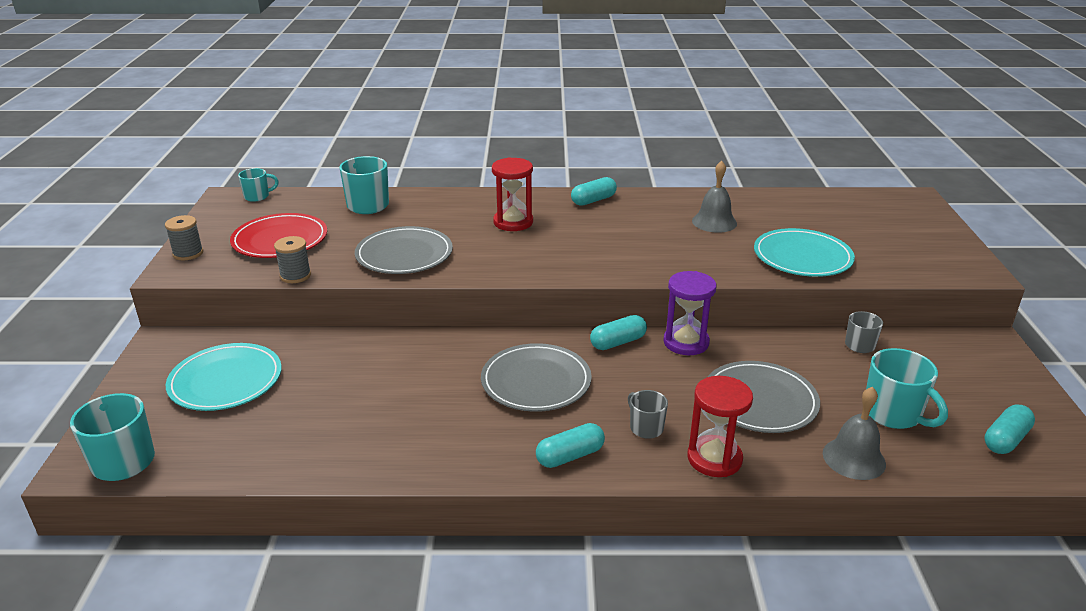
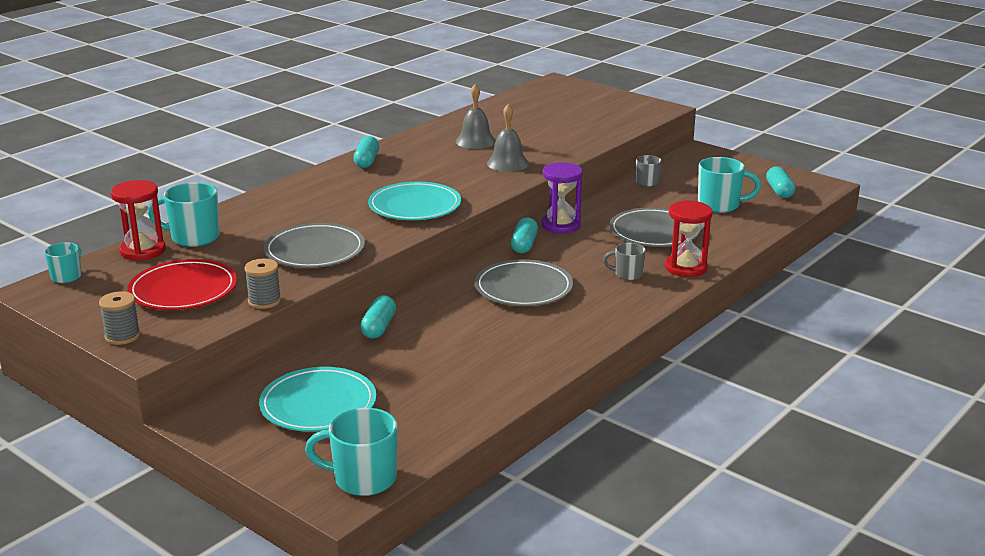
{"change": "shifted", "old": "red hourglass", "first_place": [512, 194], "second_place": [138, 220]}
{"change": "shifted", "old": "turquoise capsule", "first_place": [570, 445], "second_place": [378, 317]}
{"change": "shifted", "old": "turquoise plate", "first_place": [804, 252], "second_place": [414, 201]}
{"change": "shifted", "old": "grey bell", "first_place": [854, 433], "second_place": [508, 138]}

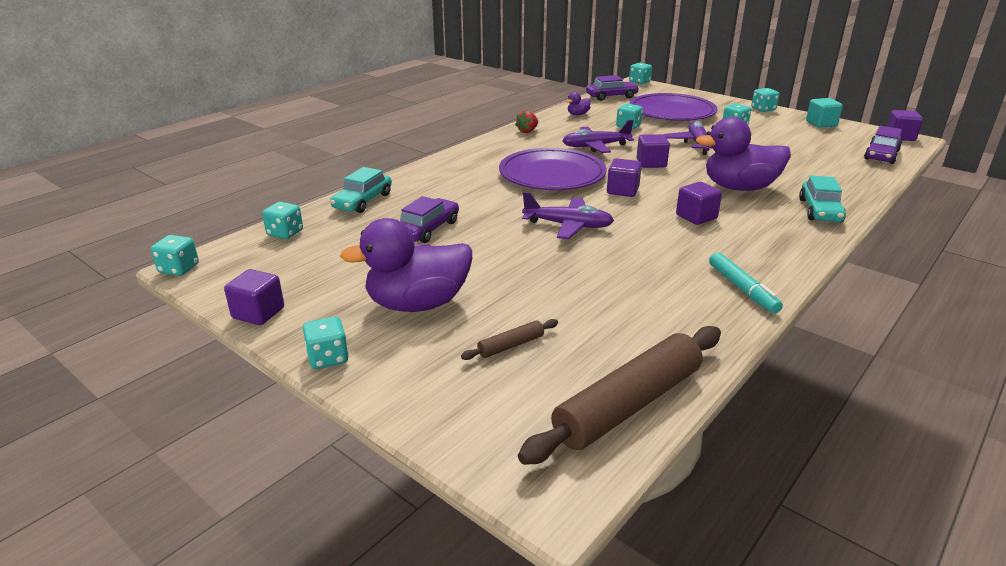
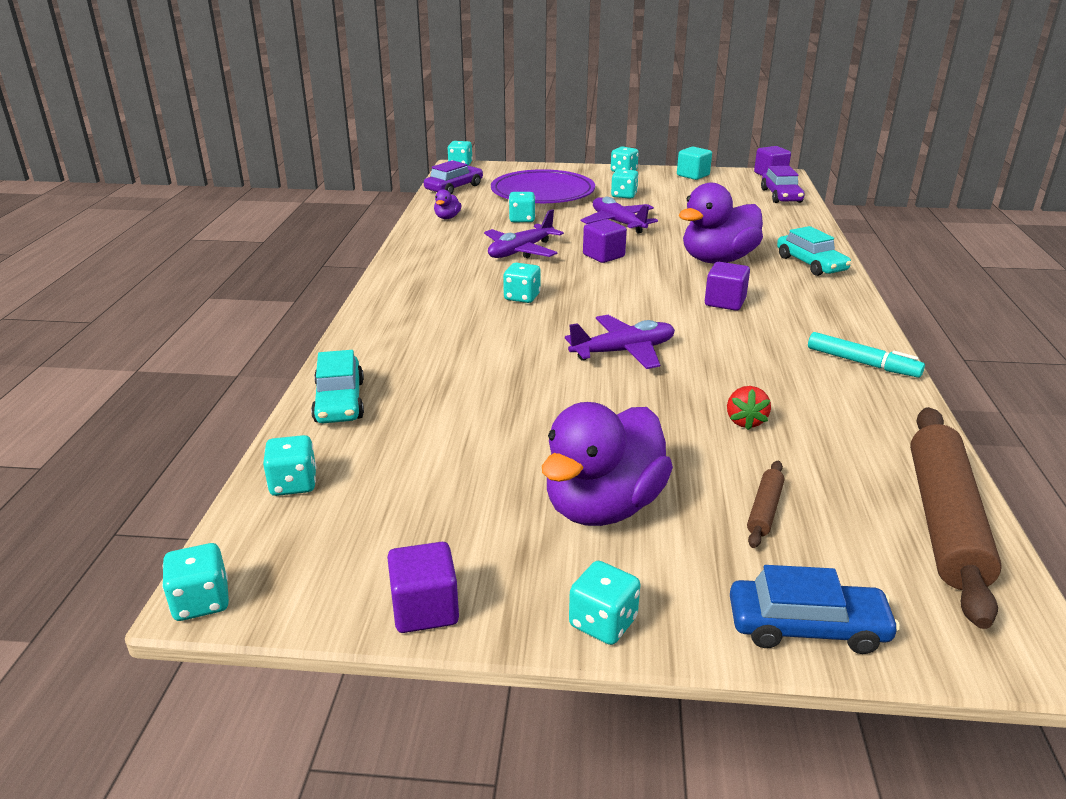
{"change": "gone", "old": "purple car", "first_place": [429, 219]}
{"change": "gone", "old": "purple cube", "first_place": [624, 177]}
{"change": "new", "new": "blue car", "second_place": [815, 609]}
{"change": "shifted", "old": "red strawberry", "first_place": [526, 122], "second_place": [749, 408]}
{"change": "swapped", "old": "purple plate", "new": "turquoise dice", "first_place": [553, 169], "second_place": [522, 283]}

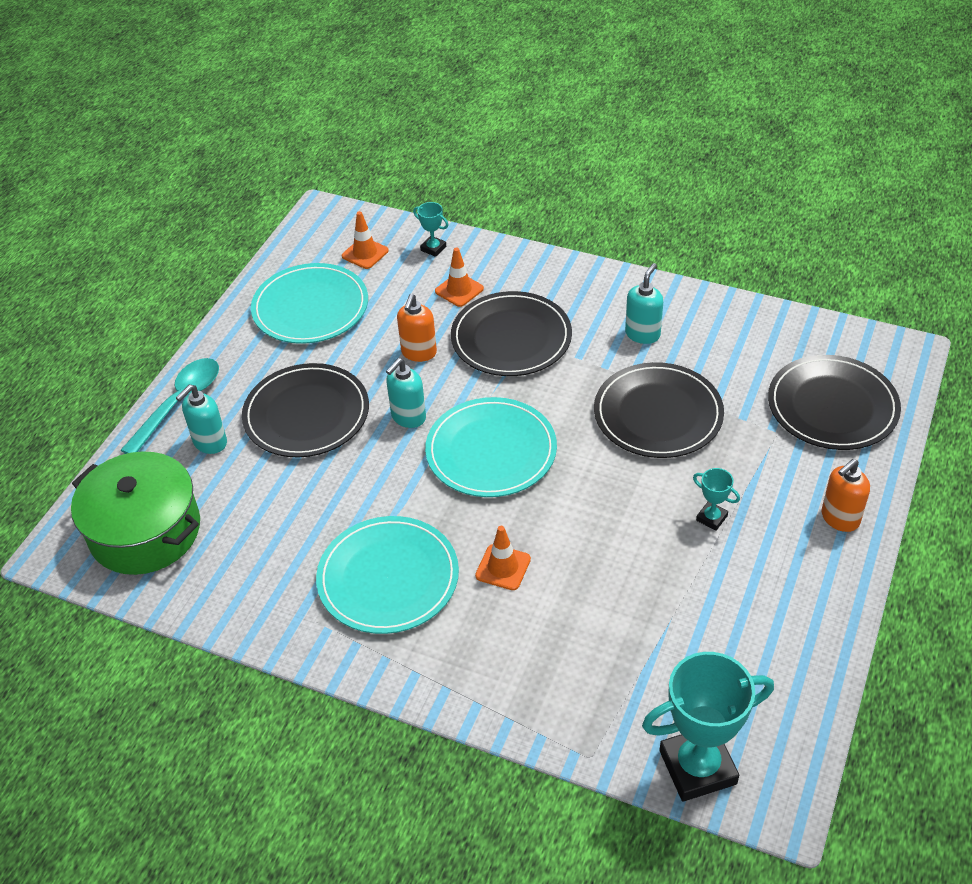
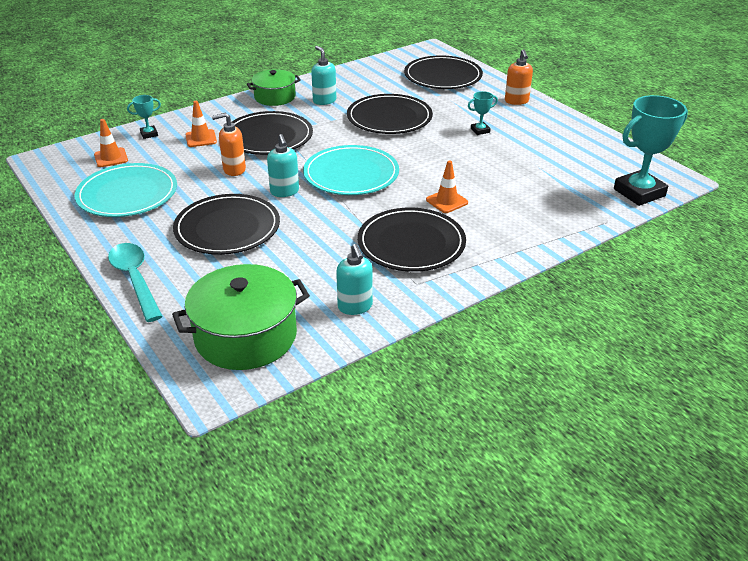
{"change": "new", "new": "green pot", "second_place": [274, 87]}
{"change": "shifted", "old": "turquoise soap dispenser", "first_place": [201, 419], "second_place": [354, 279]}
{"change": "repainted", "old": "turquoise plate", "new": "black plate", "first_place": [387, 575], "second_place": [412, 240]}
{"change": "rotated", "old": "orange soap dispenser", "first_place": [417, 328], "second_place": [229, 144], "degrees": 120}
{"change": "rotated", "old": "turquoise trophy", "first_place": [708, 727], "second_place": [651, 150], "degrees": 45}

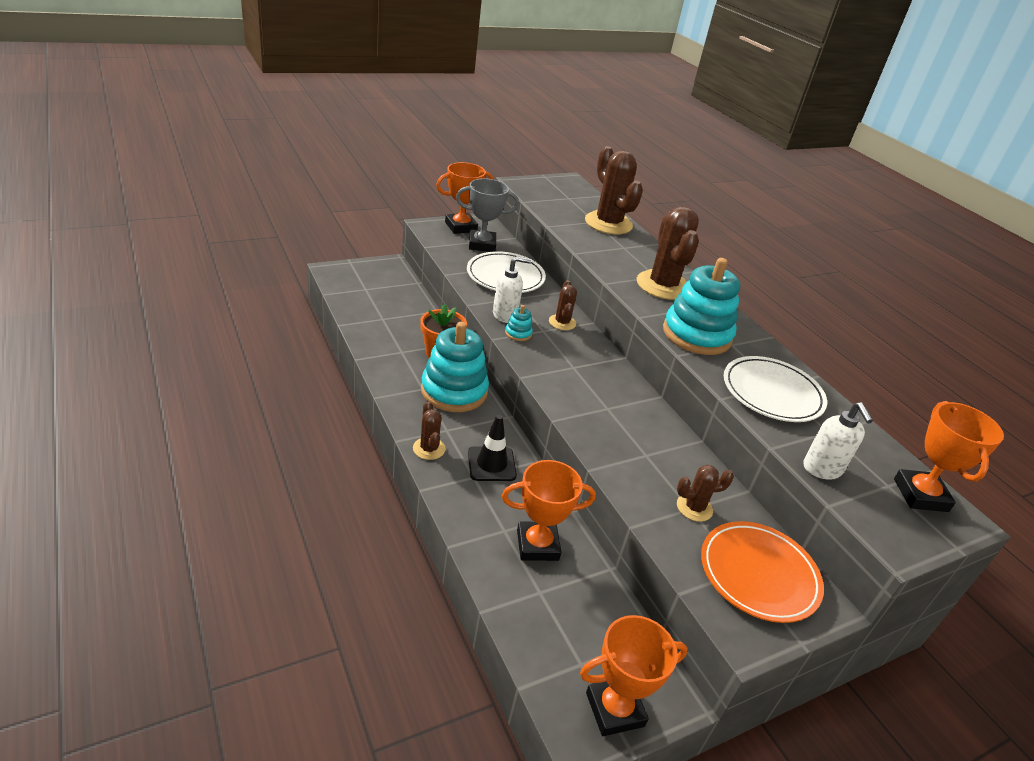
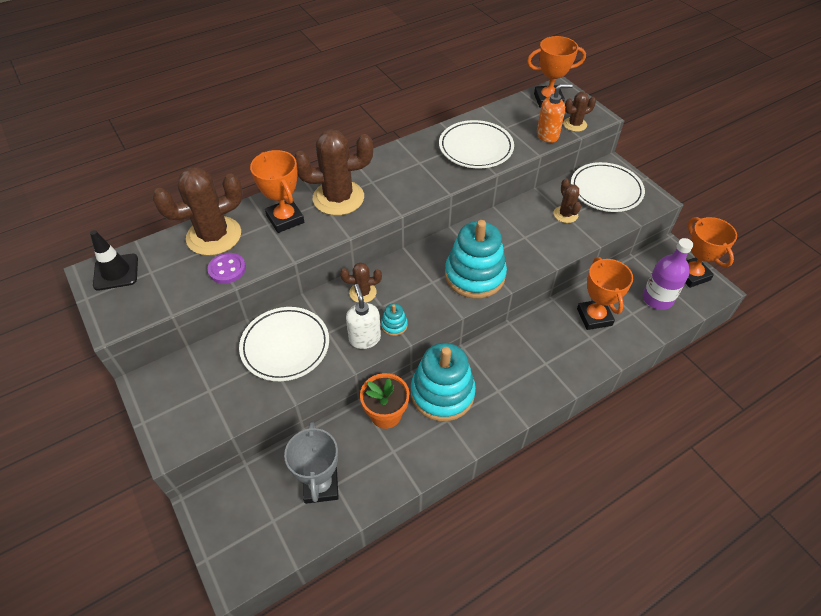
{"change": "new", "new": "purple button", "second_place": [226, 268]}
{"change": "new", "new": "purple bottle", "second_place": [668, 274]}
{"change": "shifted", "old": "brown cactus", "first_place": [429, 430], "second_place": [579, 112]}
{"change": "shifted", "old": "orange trophy", "first_place": [464, 198], "second_place": [277, 191]}
{"change": "shifted", "old": "grey trophy", "first_place": [487, 215], "second_place": [311, 462]}
{"change": "shifted", "old": "black traffic cone", "first_place": [492, 448], "second_place": [114, 260]}
{"change": "shifted", "old": "turquoise stacking toy", "first_place": [701, 306], "second_place": [476, 259]}
{"change": "repainted", "old": "orange plate", "new": "white plate", "first_place": [762, 572], "second_place": [608, 187]}
{"change": "repainted", "old": "white soap dispenser", "new": "orange soap dispenser", "first_place": [838, 441], "second_place": [555, 113]}

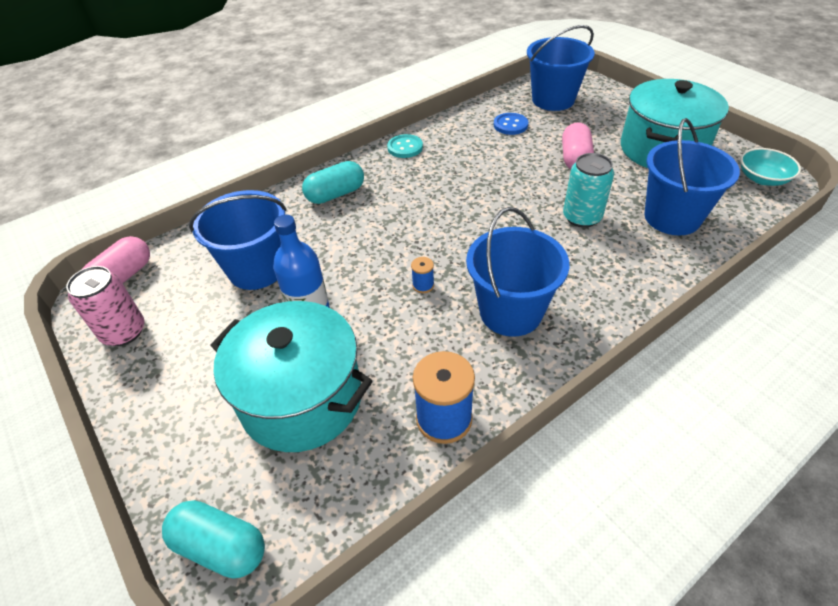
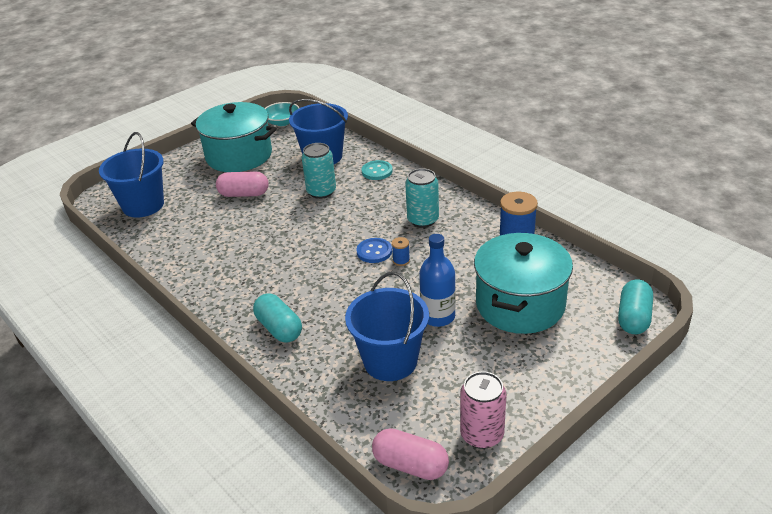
{"change": "shifted", "old": "turquoise button", "first_place": [405, 146], "second_place": [377, 170]}
{"change": "shifted", "old": "blue button", "first_place": [511, 124], "second_place": [374, 250]}
{"change": "swapped", "old": "blue bucket", "new": "turquoise can", "first_place": [517, 272], "second_place": [422, 198]}

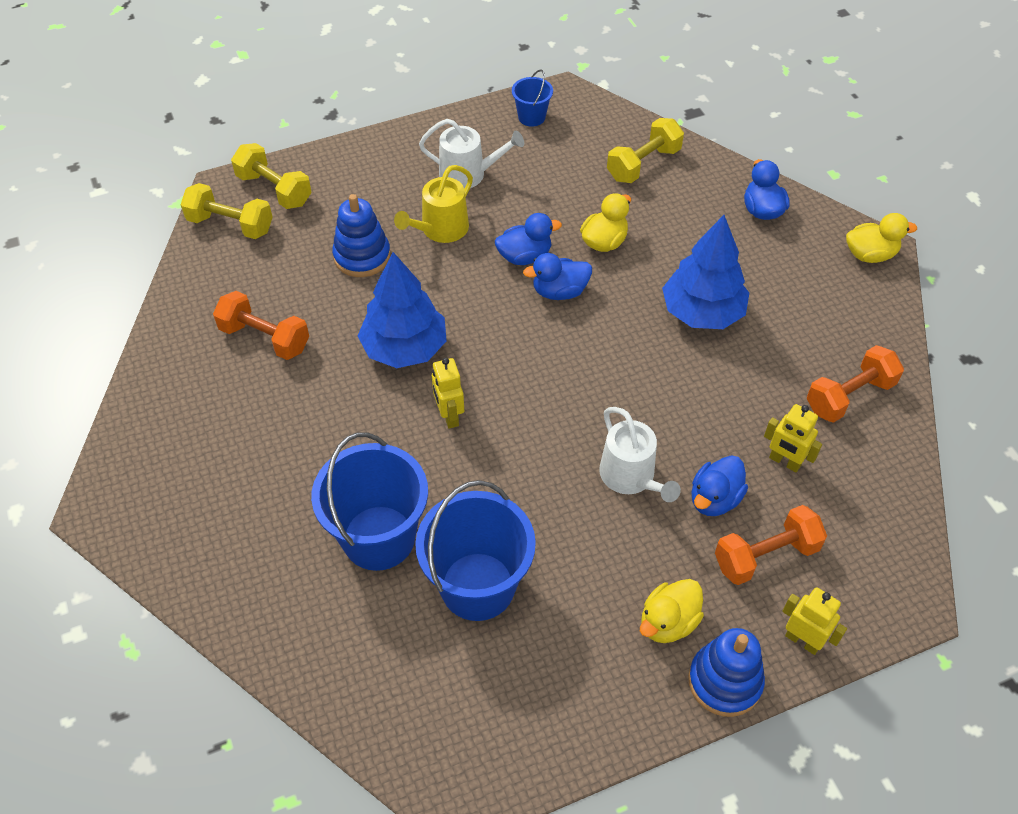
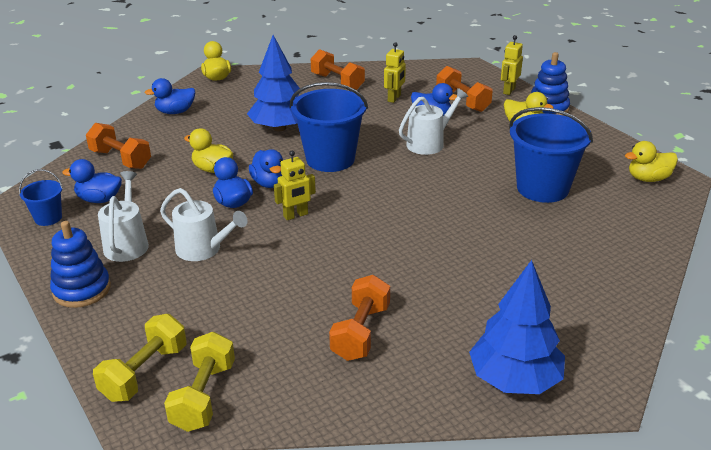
{"change": "new", "new": "blue duck", "second_place": [92, 181]}
{"change": "new", "new": "yellow duck", "second_place": [651, 161]}
{"change": "shifted", "old": "blue bucket", "first_place": [369, 501], "second_place": [329, 127]}
{"change": "shifted", "old": "blue stacking toy", "first_place": [361, 235], "second_place": [80, 264]}
{"change": "shifted", "old": "blue tree", "first_place": [402, 310], "second_place": [517, 327]}
{"change": "shifted", "old": "yellow robot", "first_place": [448, 393], "second_place": [295, 185]}
{"change": "repainted", "old": "yellow watering can", "new": "white watering can", "first_place": [433, 204], "second_place": [204, 224]}
{"change": "repainted", "old": "yellow dumbbell", "new": "orange dumbbell", "first_place": [645, 150], "second_place": [118, 146]}

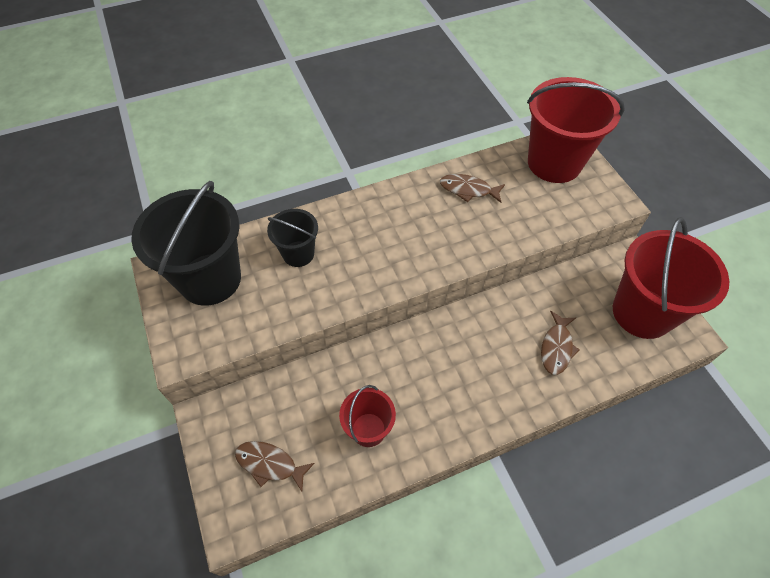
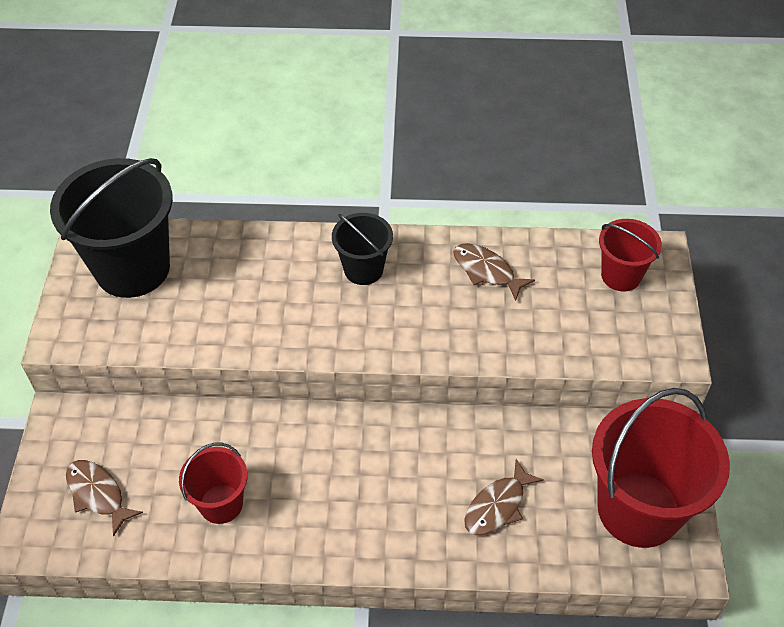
{"change": "shifted", "old": "black bucket", "first_place": [292, 238], "second_place": [362, 249]}
{"change": "scaled", "old": "red bucket", "first_place": [576, 130], "second_place": [630, 255], "factor": 0.53}

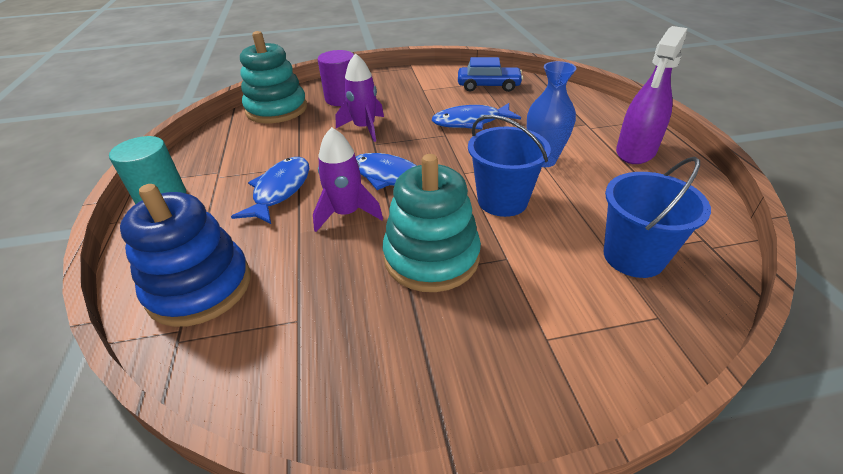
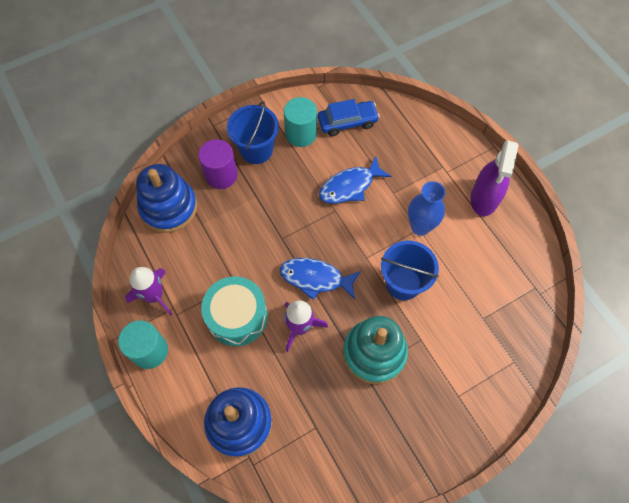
{"change": "new", "new": "turquoise cylinder", "second_place": [300, 122]}
{"change": "shifted", "old": "purple rocket", "first_place": [359, 97], "second_place": [148, 291]}
{"change": "shifted", "old": "blue bucket", "first_place": [657, 217], "second_place": [253, 132]}
{"change": "swapped", "old": "blue fish", "new": "turquoise drum", "first_place": [270, 190], "second_place": [234, 311]}
{"change": "repainted", "old": "turquoise stacking toy", "new": "blue stacking toy", "first_place": [273, 77], "second_place": [166, 198]}

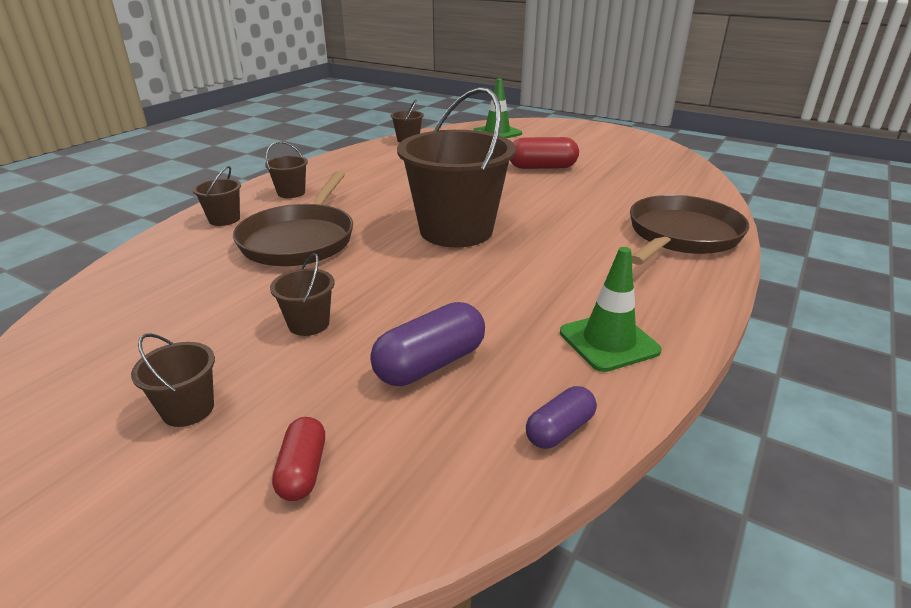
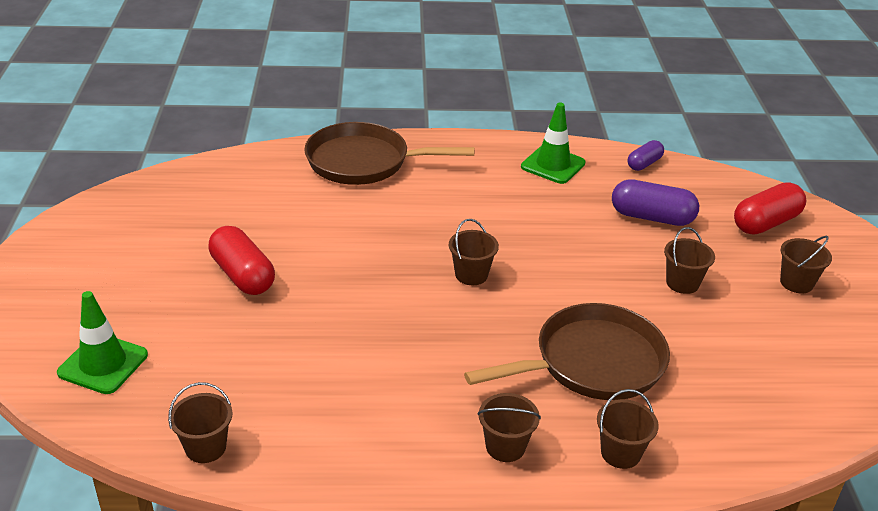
{"change": "rotated", "old": "purple capsule", "first_place": [561, 417], "second_place": [645, 155], "degrees": -60}
{"change": "scaled", "old": "red capsule", "first_place": [298, 459], "second_place": [770, 208], "factor": 1.67}
{"change": "scaled", "old": "brown bucket", "first_place": [456, 167], "second_place": [474, 252], "factor": 0.42}

